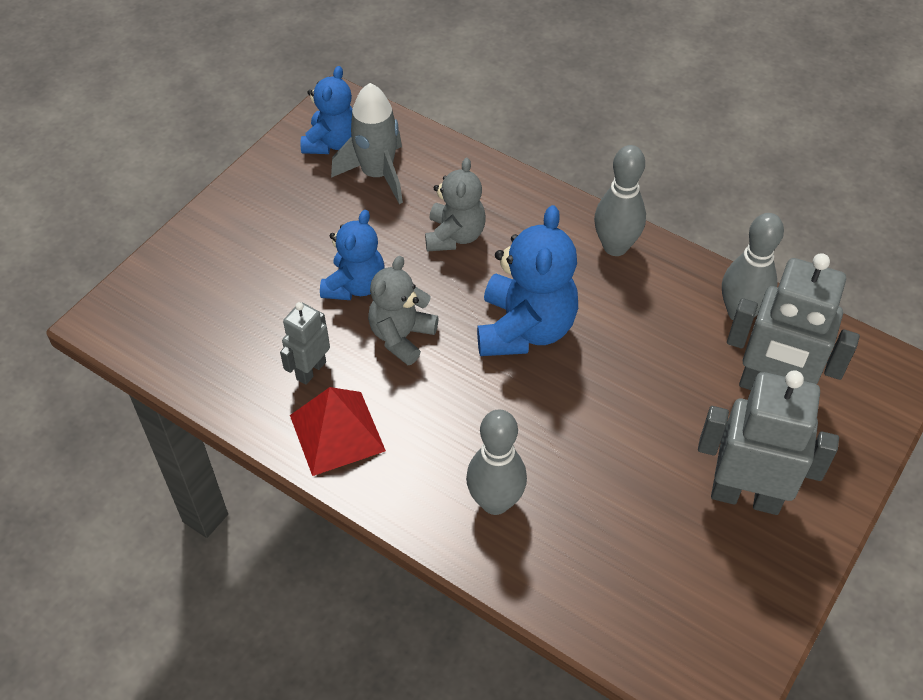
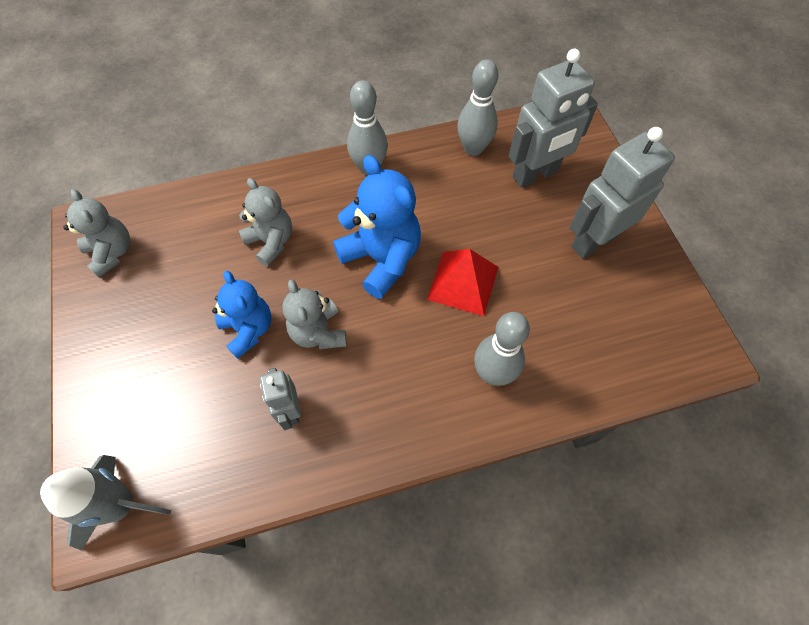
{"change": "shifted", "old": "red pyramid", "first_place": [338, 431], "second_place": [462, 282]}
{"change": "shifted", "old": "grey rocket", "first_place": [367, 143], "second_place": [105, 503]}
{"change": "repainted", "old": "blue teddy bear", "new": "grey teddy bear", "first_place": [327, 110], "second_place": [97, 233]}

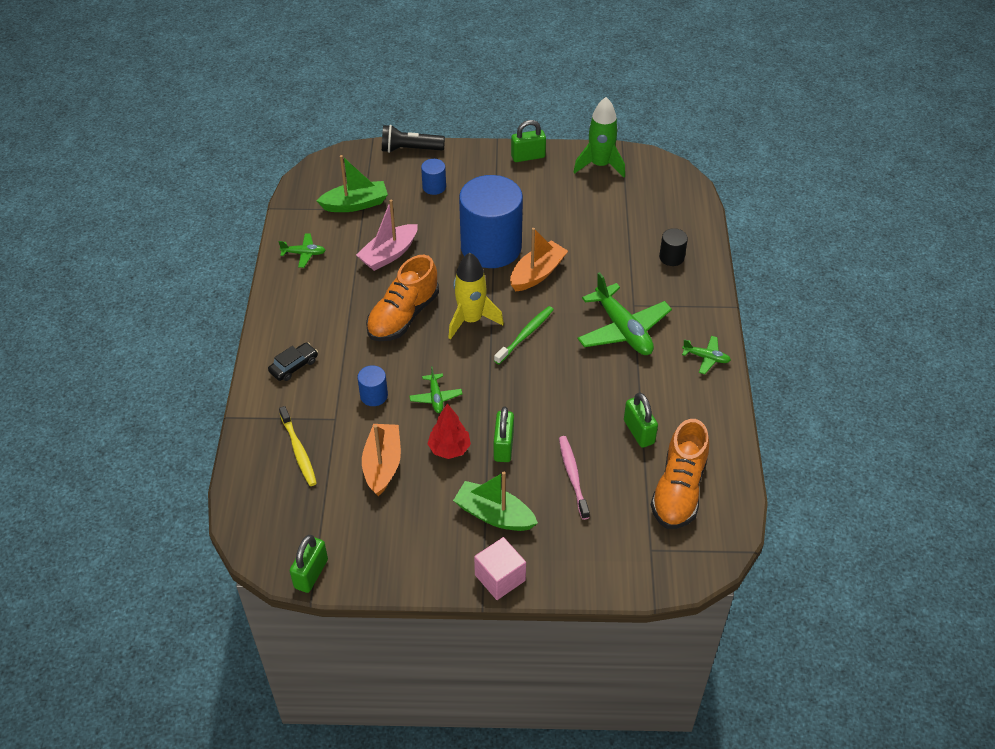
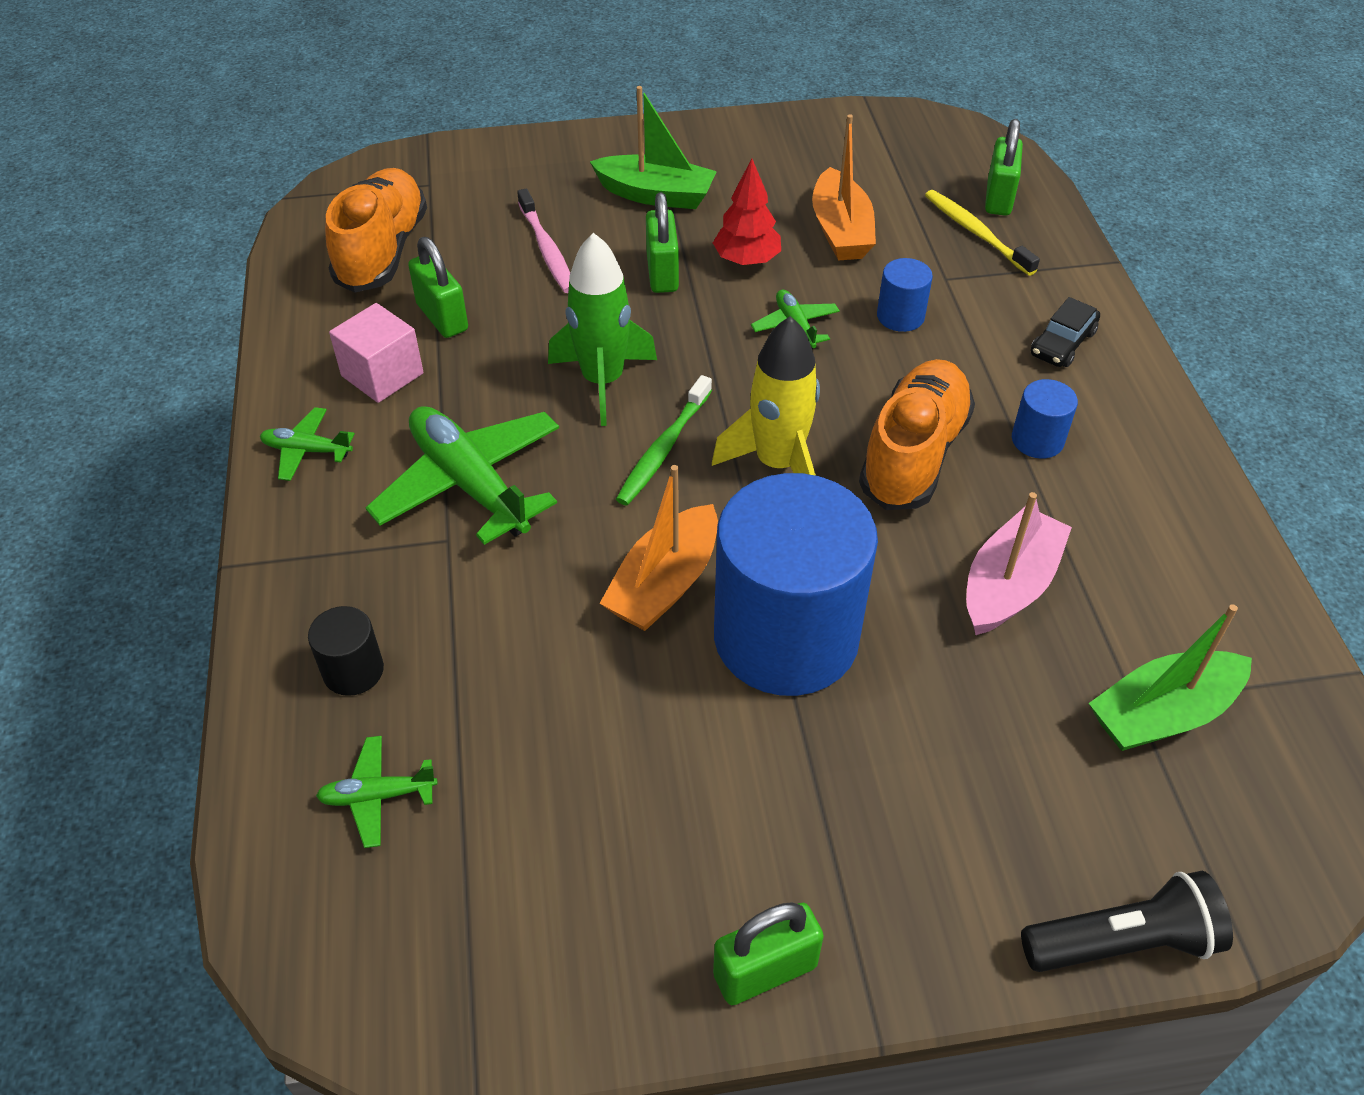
{"change": "shifted", "old": "green plane", "first_place": [302, 250], "second_place": [377, 792]}
{"change": "shifted", "old": "green padlock", "first_place": [309, 564], "second_place": [1004, 167]}
{"change": "shifted", "old": "blue cylinder", "first_place": [433, 177], "second_place": [1045, 419]}
{"change": "shifted", "old": "pink cube", "first_place": [500, 568], "second_place": [376, 353]}
{"change": "shifted", "old": "green rocket", "first_place": [599, 137], "second_place": [602, 329]}

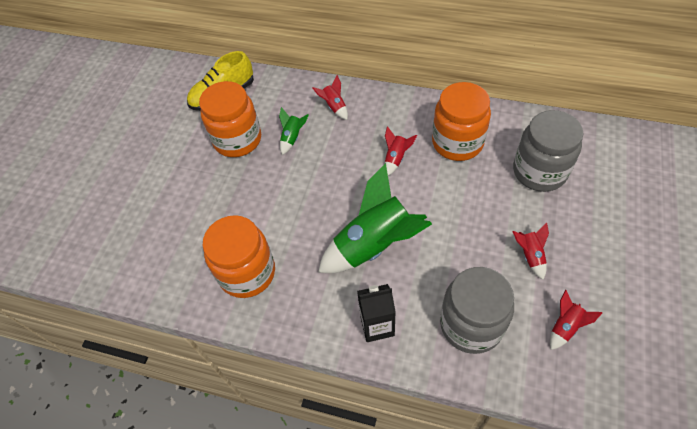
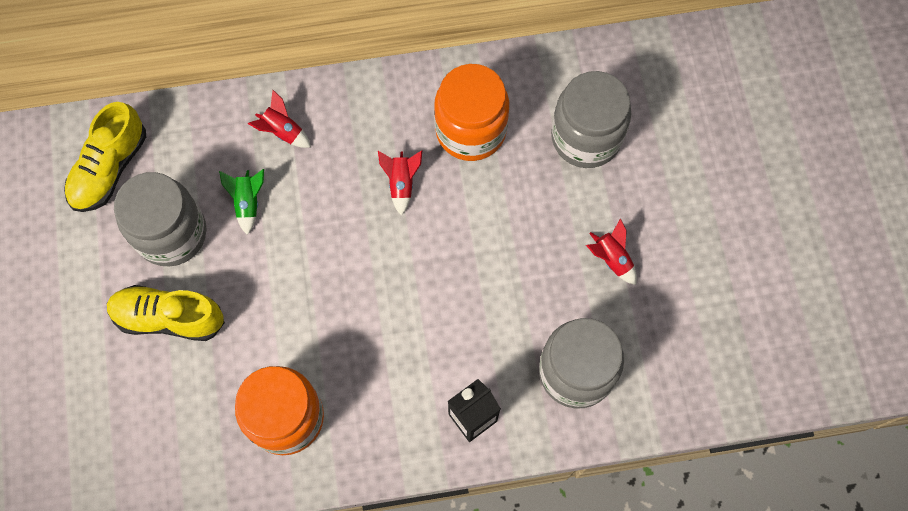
{"change": "gone", "old": "green rocket", "first_place": [375, 218]}
{"change": "gone", "old": "red rocket", "first_place": [576, 320]}
{"change": "new", "new": "yellow shoe", "second_place": [166, 313]}
{"change": "repainted", "old": "orange jar", "new": "grey jar", "first_place": [230, 119], "second_place": [160, 219]}

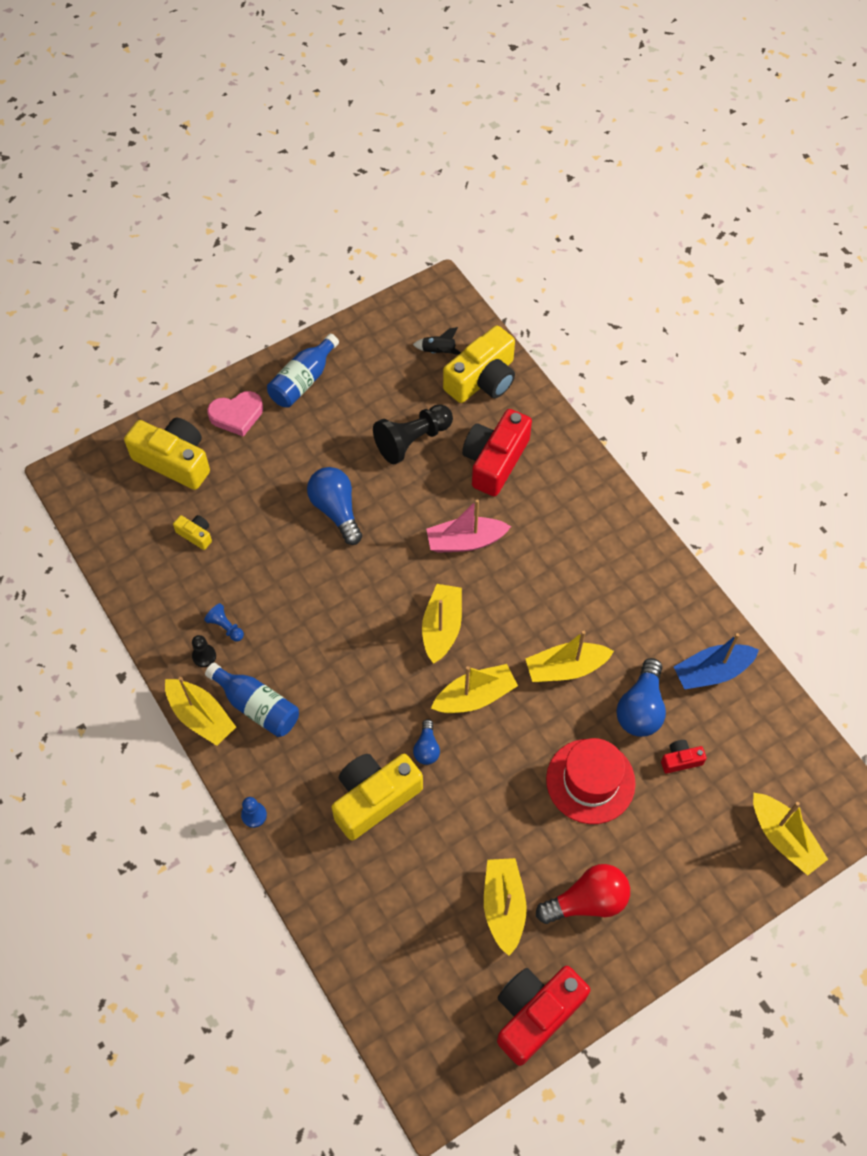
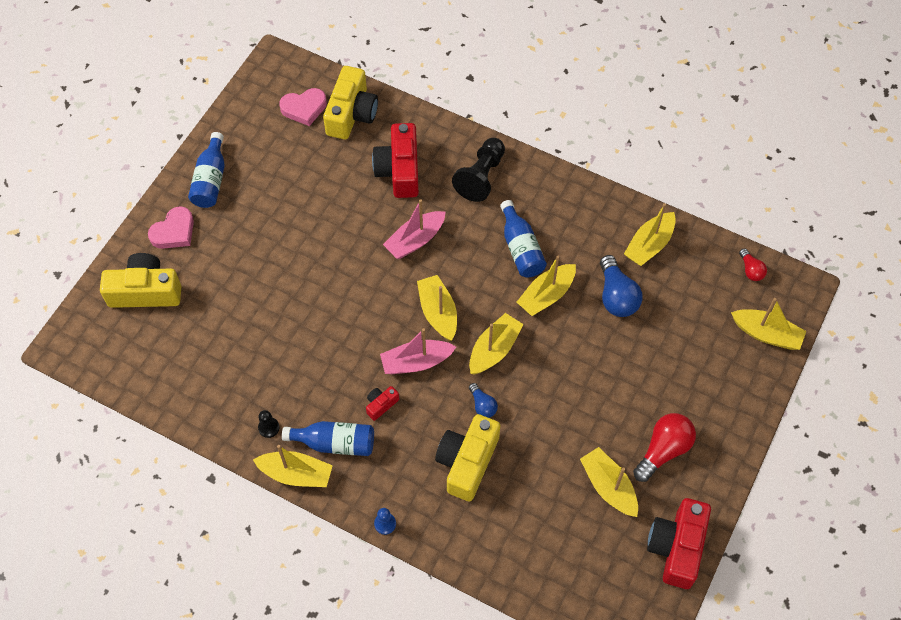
{"change": "gone", "old": "yellow camera", "first_place": [192, 532]}
{"change": "gone", "old": "blue pawn", "first_place": [224, 622]}
{"change": "gone", "old": "blue light bulb", "first_place": [334, 506]}
{"change": "gone", "old": "red hat", "first_place": [591, 781]}
{"change": "new", "new": "pink boat", "second_place": [418, 351]}
{"change": "new", "new": "blue bottle", "second_place": [523, 238]}
{"change": "new", "new": "red light bulb", "second_place": [753, 264]}
{"change": "shifted", "old": "black pawn", "first_place": [413, 434], "second_place": [478, 170]}
{"change": "shifted", "old": "red camera", "first_place": [684, 757], "second_place": [382, 403]}
{"change": "swapped", "old": "black rocket", "new": "pink heart", "first_place": [437, 341], "second_place": [303, 107]}
{"change": "repainted", "old": "blue boat", "new": "yellow boat", "first_place": [716, 661], "second_place": [650, 234]}

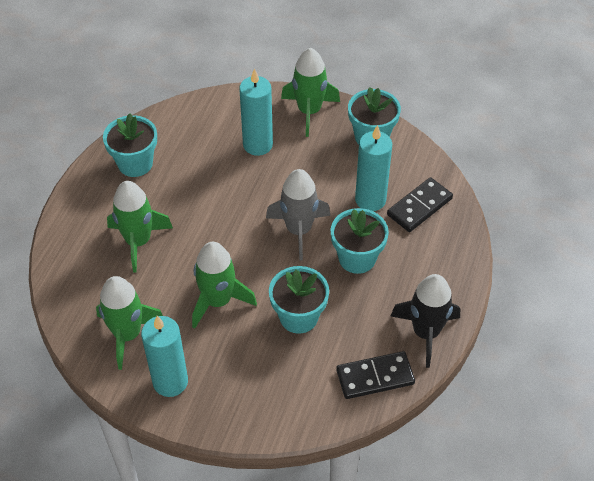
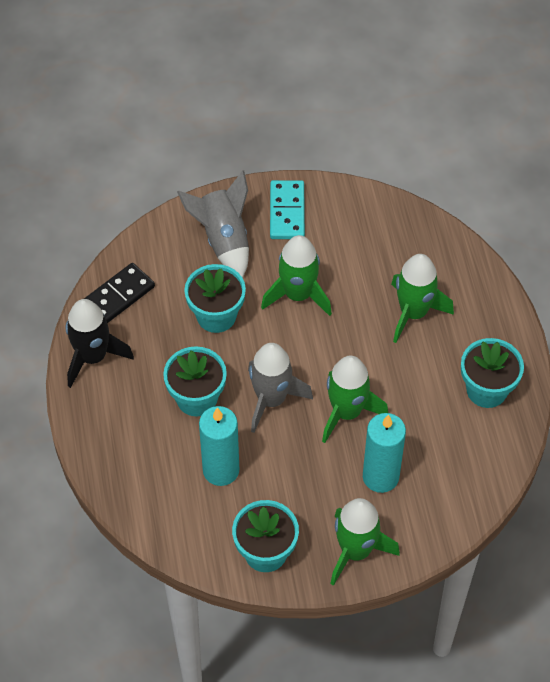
{"change": "gone", "old": "black domino", "first_place": [420, 204]}
{"change": "new", "new": "grey rocket", "second_place": [213, 224]}
{"change": "shifted", "old": "green rocket", "first_place": [129, 323], "second_place": [355, 399]}
{"change": "swapped", "old": "turquoise candle", "new": "turquoise domino", "first_place": [164, 356], "second_place": [287, 209]}

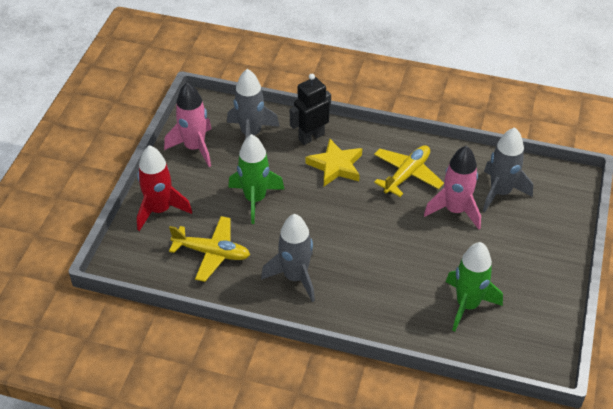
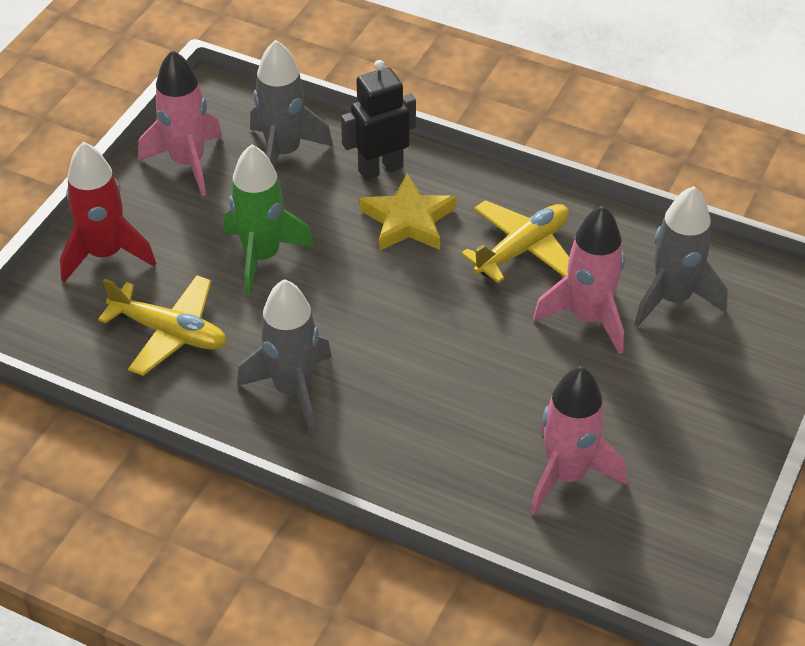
{"change": "repainted", "old": "green rocket", "new": "pink rocket", "first_place": [474, 286], "second_place": [578, 440]}

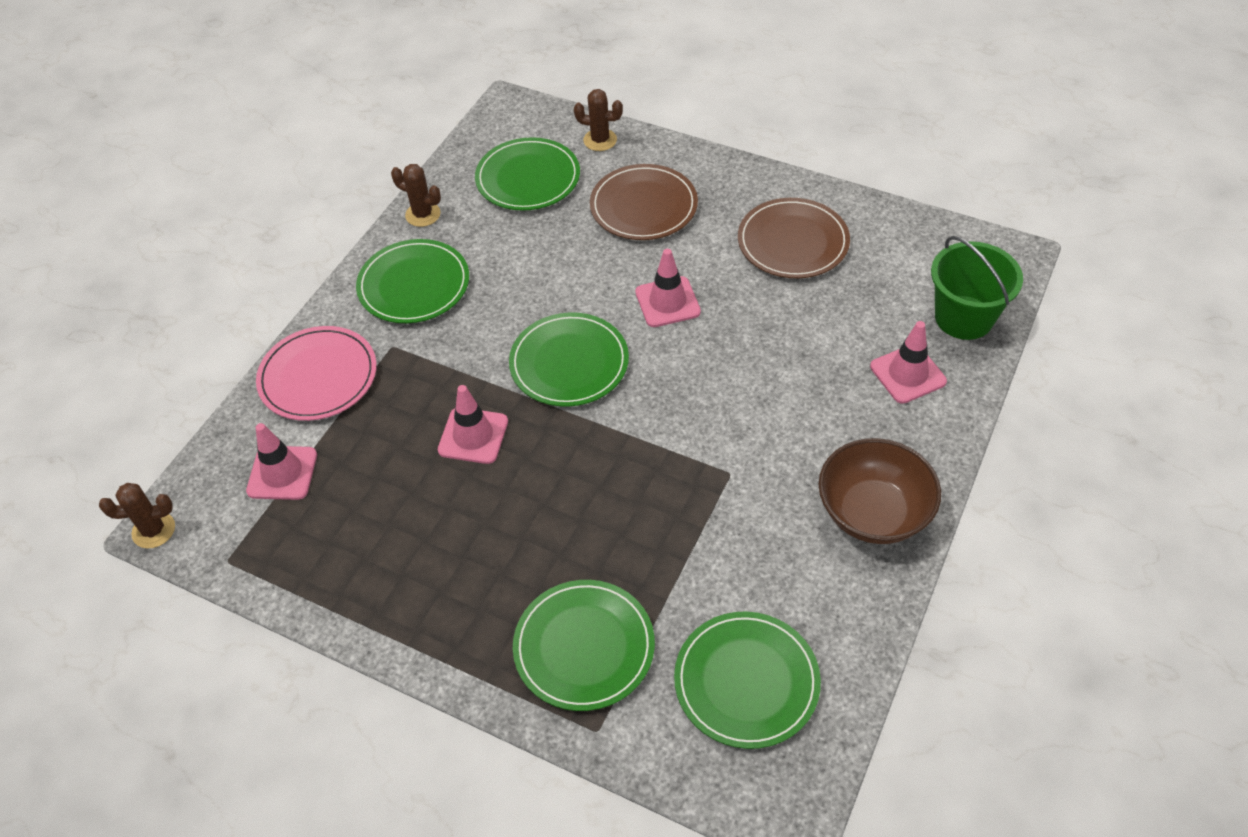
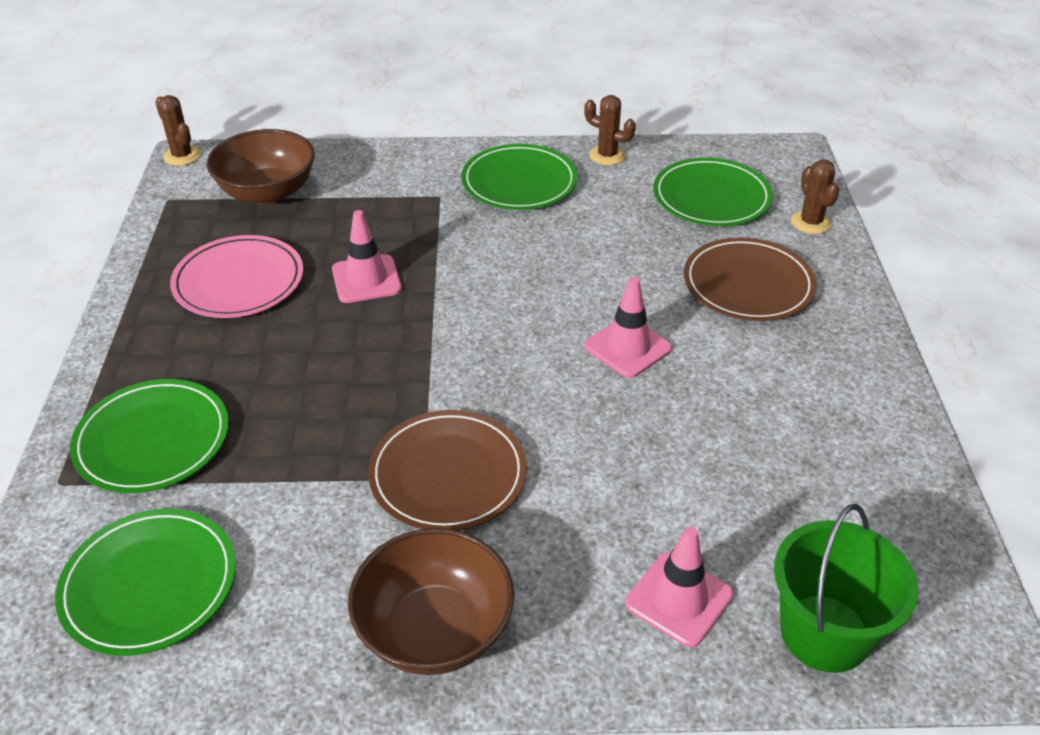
{"change": "gone", "old": "green plate", "first_place": [569, 359]}
{"change": "shifted", "old": "pink plate", "first_place": [316, 373], "second_place": [236, 276]}
{"change": "shifted", "old": "brown plate", "first_place": [794, 238], "second_place": [447, 470]}
{"change": "swapped", "old": "pink traffic cone", "new": "brown bowl", "first_place": [281, 461], "second_place": [261, 167]}
{"change": "rotated", "old": "brown cactus", "first_place": [416, 195], "second_place": [610, 130], "degrees": -60}

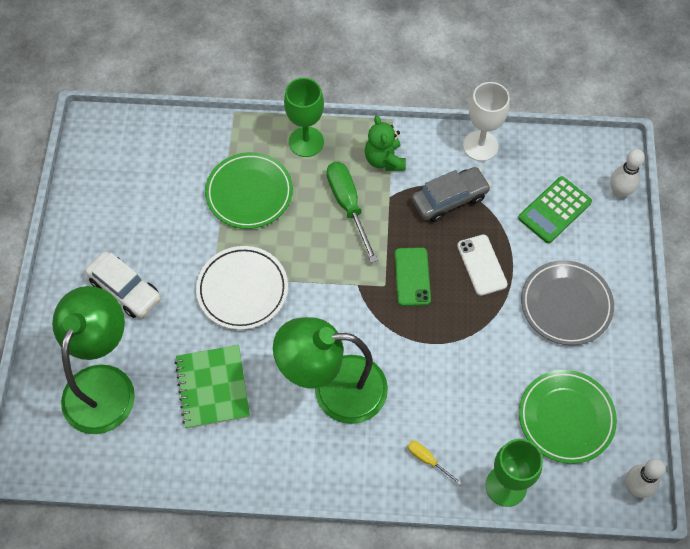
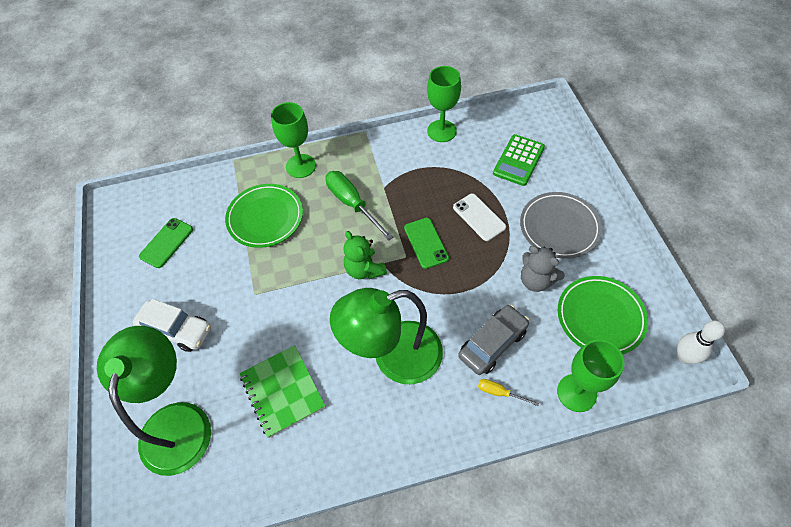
{"change": "gone", "old": "white plate", "first_place": [242, 288]}
{"change": "gone", "old": "white bowling pin", "first_place": [628, 173]}
{"change": "new", "new": "green phone", "second_place": [166, 243]}
{"change": "new", "new": "grey teddy bear", "second_place": [543, 269]}
{"change": "shifted", "old": "green teddy bear", "first_place": [385, 143], "second_place": [365, 255]}
{"change": "shifted", "old": "grey car", "first_place": [451, 194], "second_place": [494, 340]}
{"change": "repainted", "old": "white goblet", "new": "green goblet", "first_place": [486, 121], "second_place": [444, 104]}

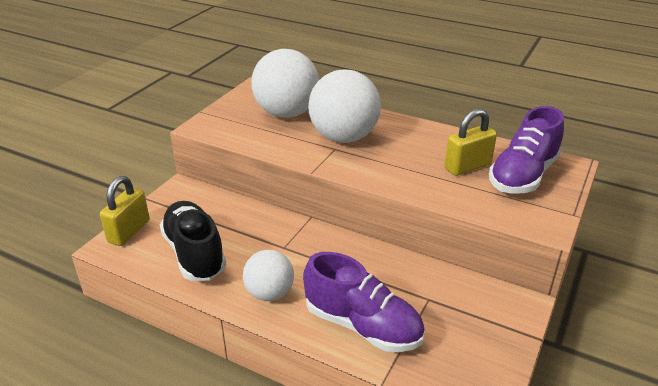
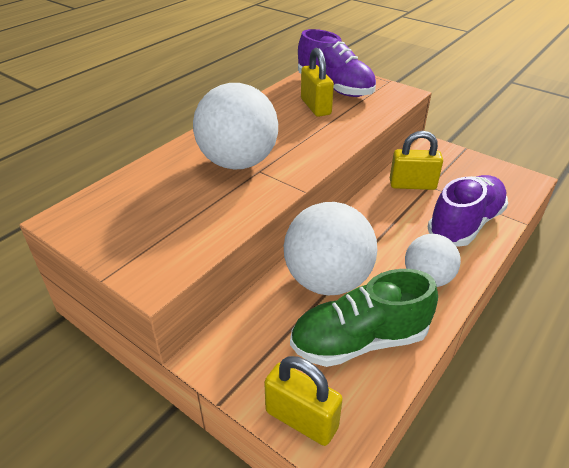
{"change": "new", "new": "yellow padlock", "second_place": [416, 160]}
{"change": "shifted", "old": "white ball", "first_place": [285, 83], "second_place": [330, 249]}
{"change": "repainted", "old": "black shoe", "new": "green shoe", "first_place": [193, 241], "second_place": [364, 318]}

